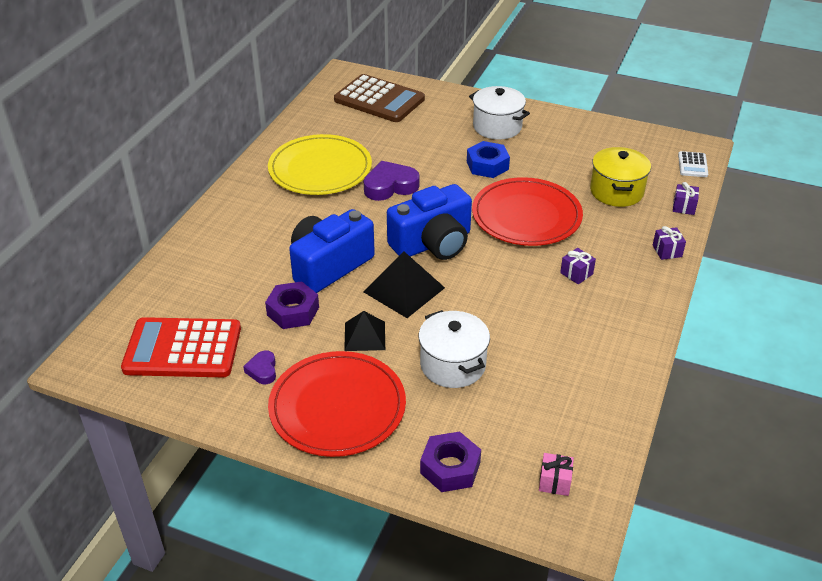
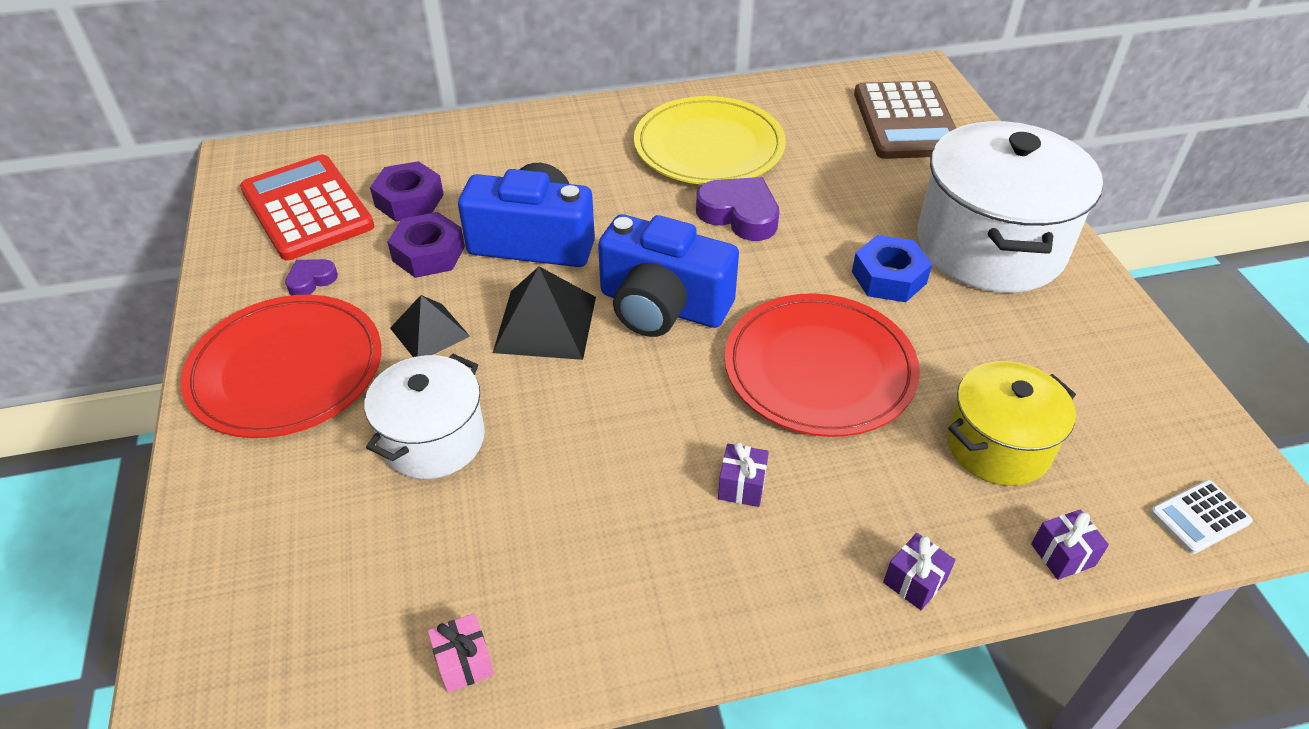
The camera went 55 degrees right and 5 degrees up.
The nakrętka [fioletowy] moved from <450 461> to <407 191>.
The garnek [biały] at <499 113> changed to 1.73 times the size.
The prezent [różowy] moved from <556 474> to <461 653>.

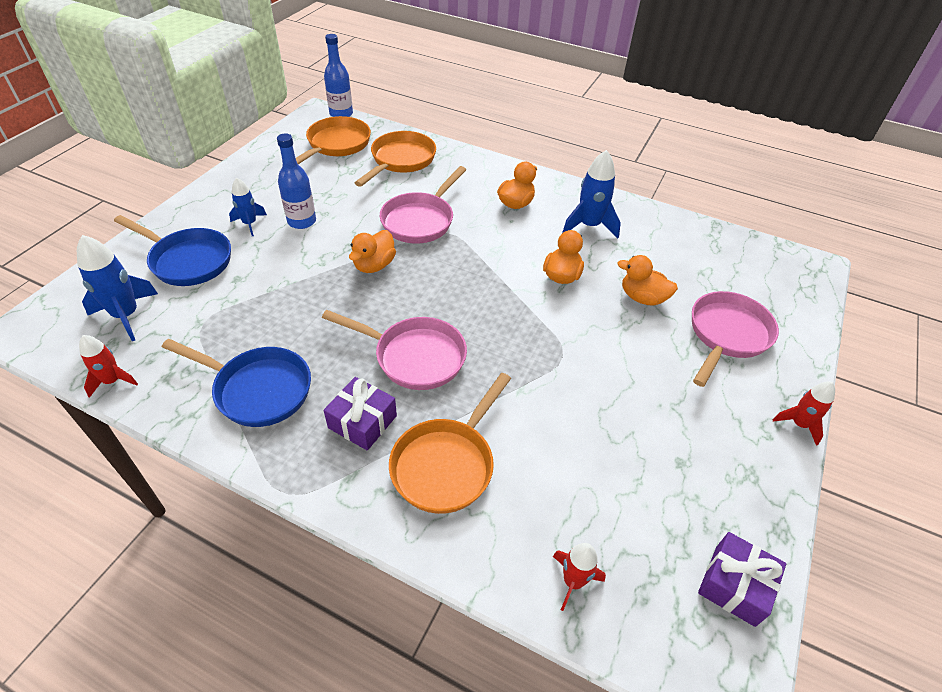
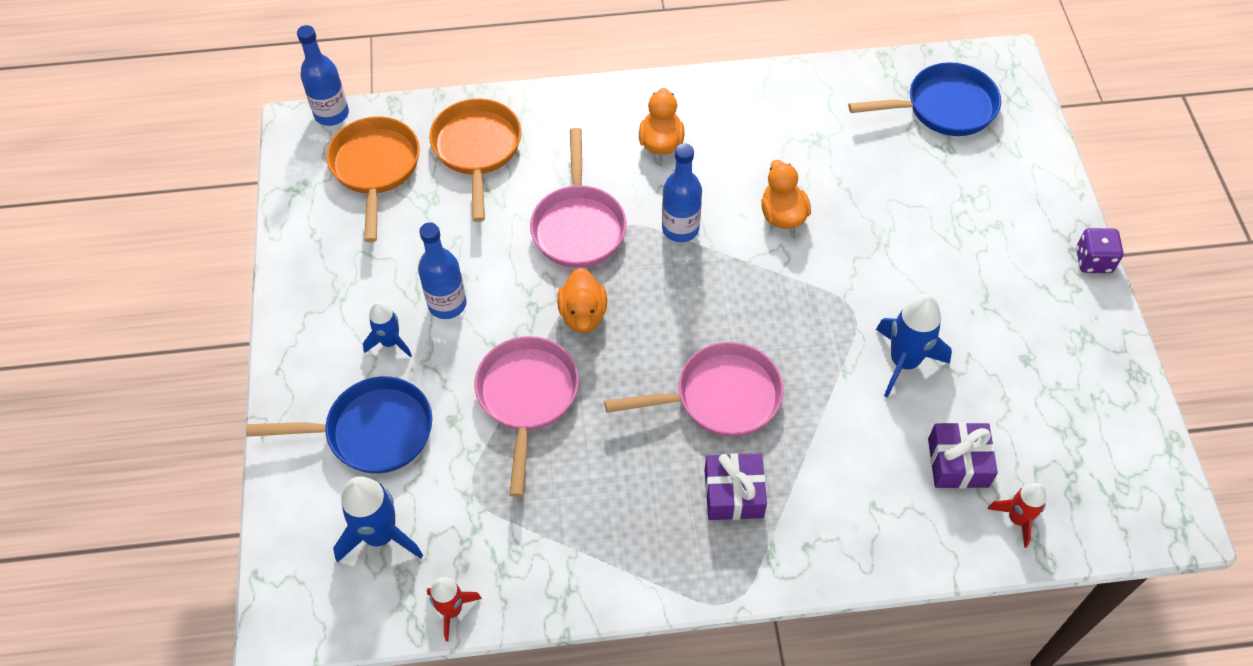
The camera went 30 degrees left and 10 degrees up.
The patelnia [niebieski] moved from <236 383> to <924 99>.
The patelnia [pomarańczowy] at <450 443> disappeared.
The rakieta [niebieski] moved from <591 194> to <914 346>.
The kaczka [pomarańczowy] at <647 280> disappeared.
The patelnia [różowy] moved from <735 339> to <527 416>.
The prezent [fioletowy] moved from <742 579> to <963 455>.
The rakieta [czerwony] at <804 414> was replaced by the kostka do gry [fioletowy] at <1100 250>.
The butelka [niebieski] at <682 192> appeared.

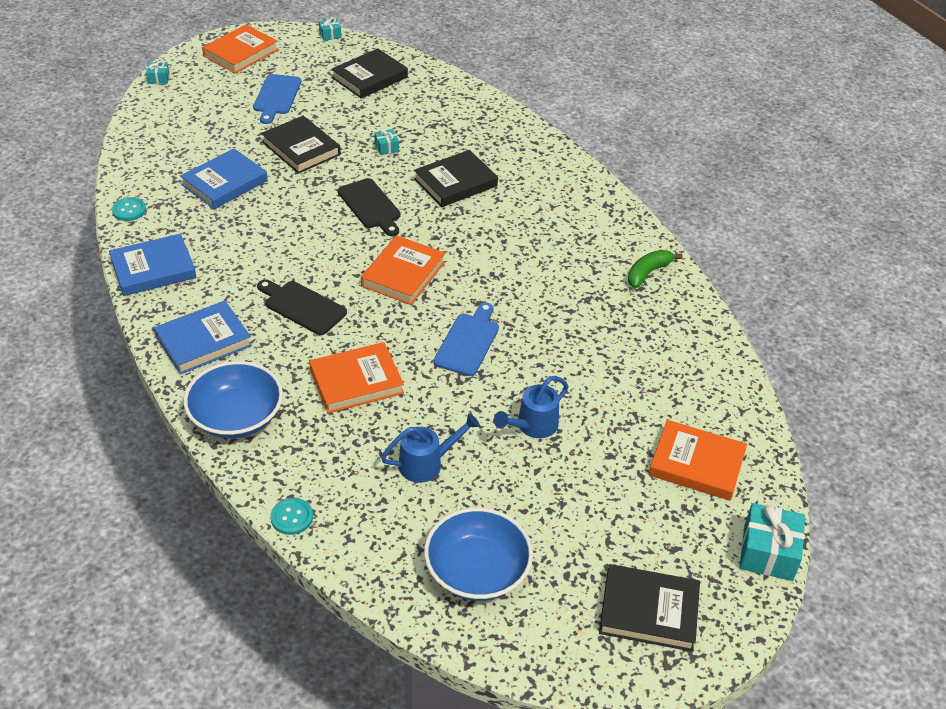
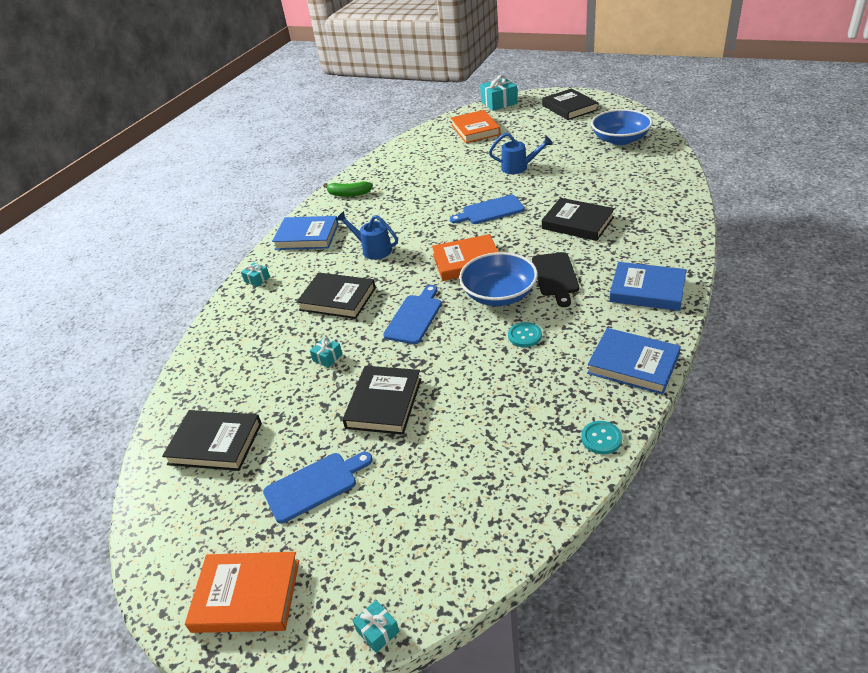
The camera went 120 degrees left and 5 degrees down.
The książka [niebieski] moved from <224 178> to <305 233>.
The miska [niebieski] moved from <233 399> to <498 279>.
The guzik [turkusowy] moved from <292 516> to <525 334>.
The książka [pomarańczowy] at <356 377> became the książka [czarny] at <578 219>.
The prezent [turkusowy] moved from <330 29> to <255 274>.
The deska do krojenia [czarny] at <369 207> became the deska do krojenia [niebieski] at <412 314>.
The konewka [niebieski] moved from <430 448> to <367 235>.

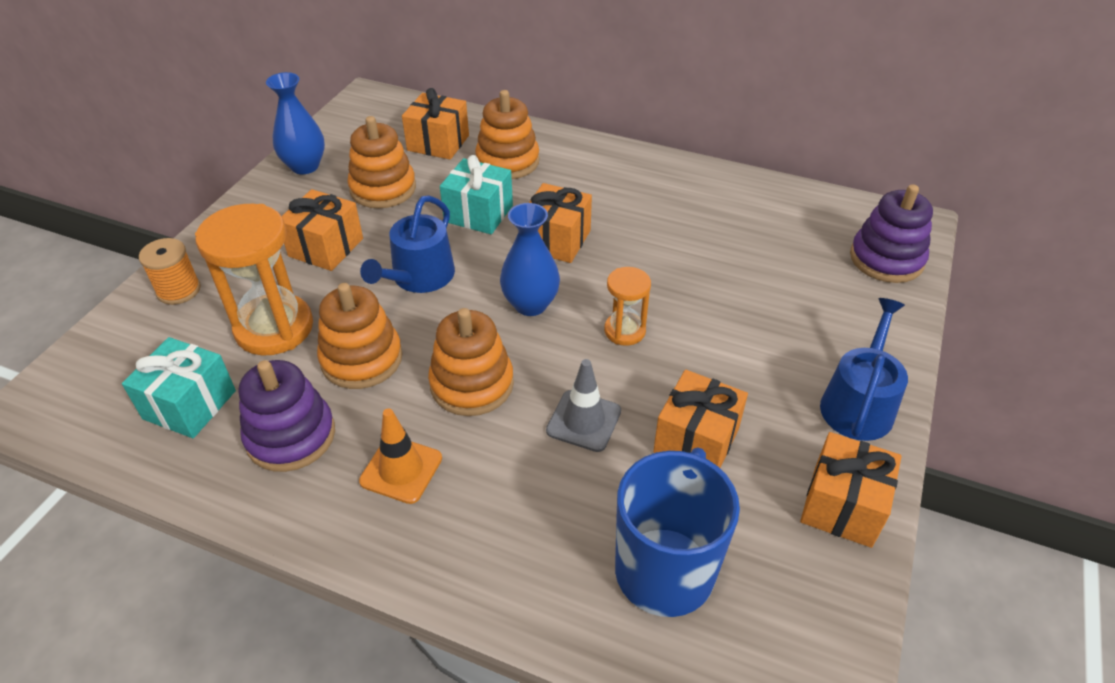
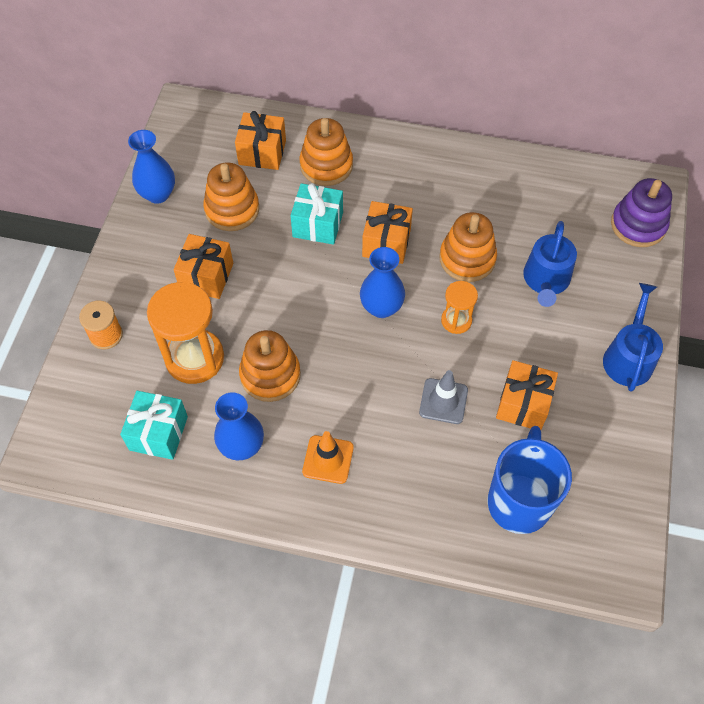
The camera went 10 degrees left and 15 degrees up.
The zabawka nakładanka [fioletowy] at <287 416> was replaced by the wazon [niebieski] at <239 426>.
The konewka [niebieski] moved from <407 244> to <550 264>.
The zabawka nakładanka [pomarańczowy] moved from <471 362> to <468 247>.
The prezent [pomarańczowy] at <851 490> disappeared.

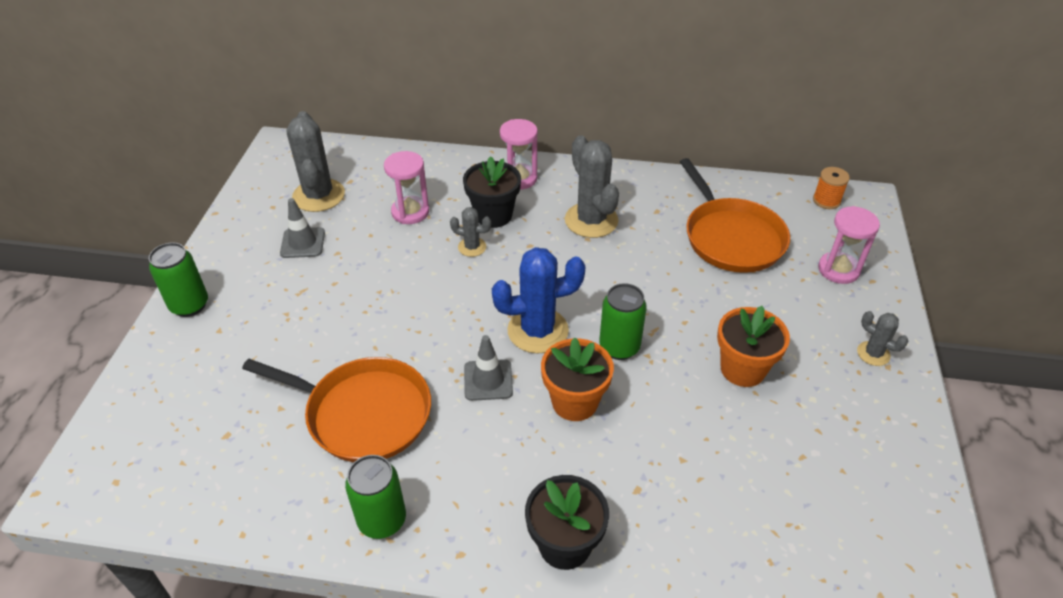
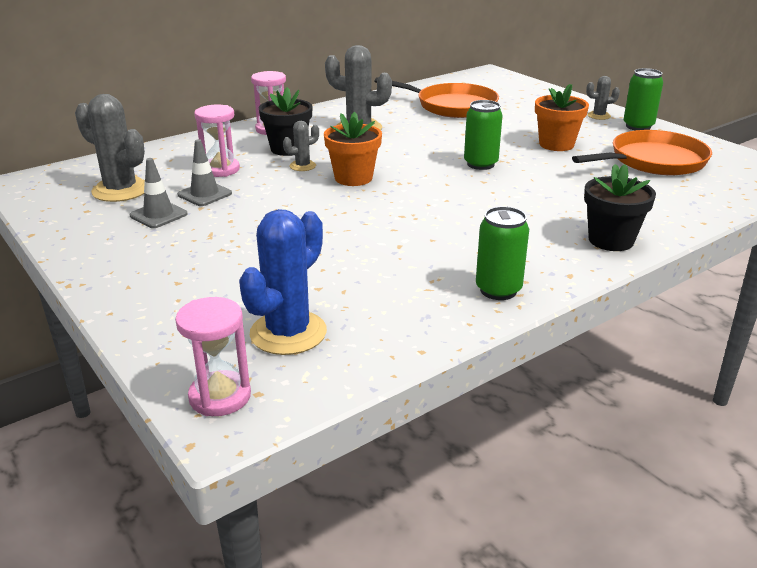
The camera went 45 degrees left and 15 degrees down.
The puszka [zielony] moved from <178 279> to <643 99>.
The patelnia [pomarańczowy] moved from <336 409> to <642 152>.
The pachołek [szary] moved from <488 368> to <204 172>.
The kaktus [niebieski] moved from <538 300> to <283 282>.
The doniczka [pomarańczowy] moved from <577 379> to <353 149>.
The szpulka [pomarańczowy] at <831 188> disappeared.
The klepsydra [różowy] moved from <849 245> to <213 356>.

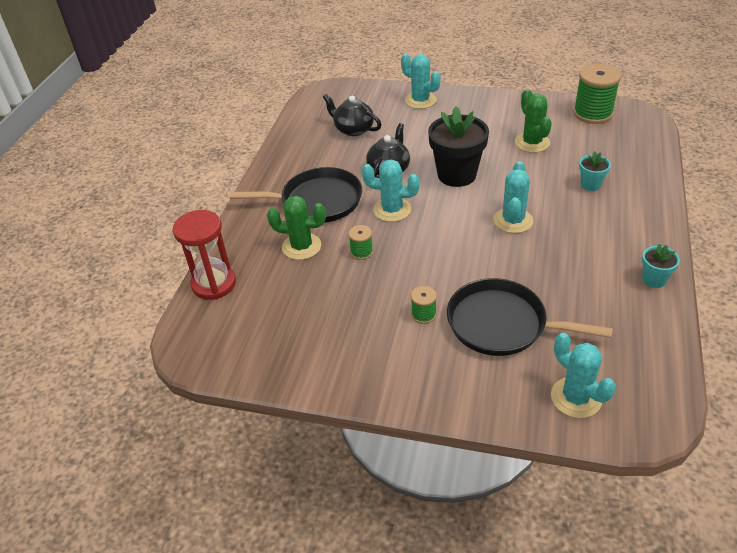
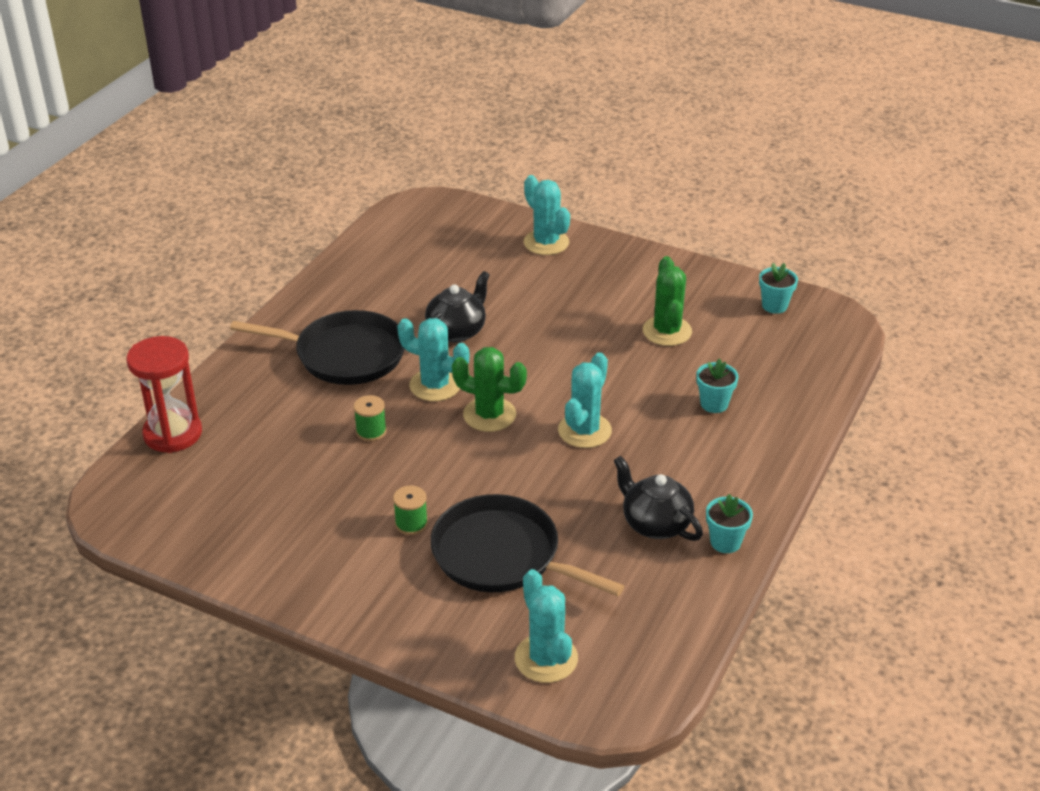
The camera went 10 degrees right and 5 degrees down.
The kaktus [zielony] moved from <296 228> to <489 389>.
The imbryk [czarny] moved from <352 115> to <658 498>.
The doniczka [czarny] at <458 146> disappeared.
The szpulka [zielony] at <597 94> was replaced by the doniczka [turkusowy] at <778 288>.

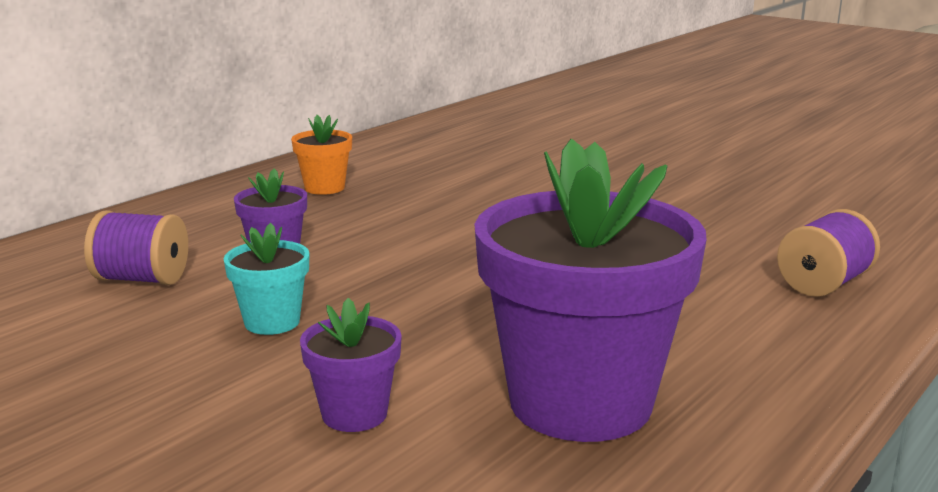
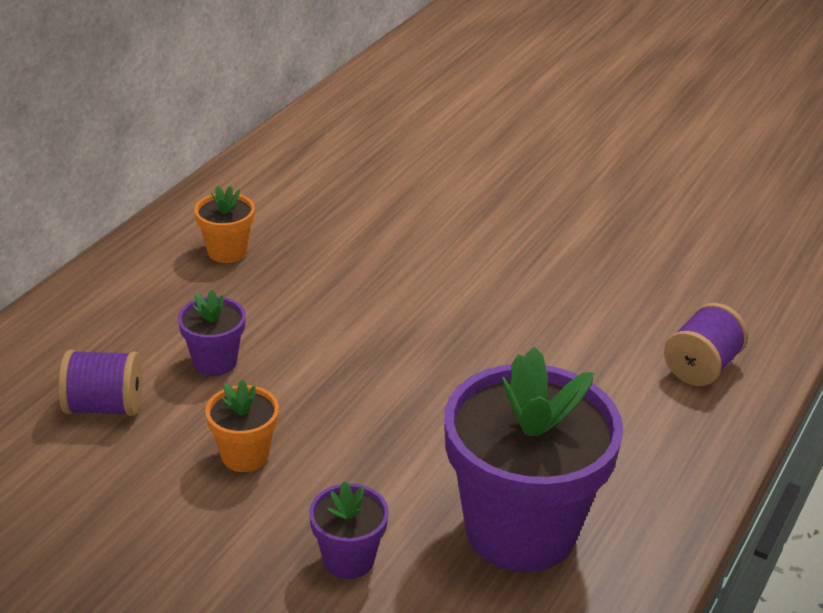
The camera went 10 degrees left and 15 degrees up.
The doniczka [turkusowy] at <266 279> became the doniczka [pomarańczowy] at <242 425>.

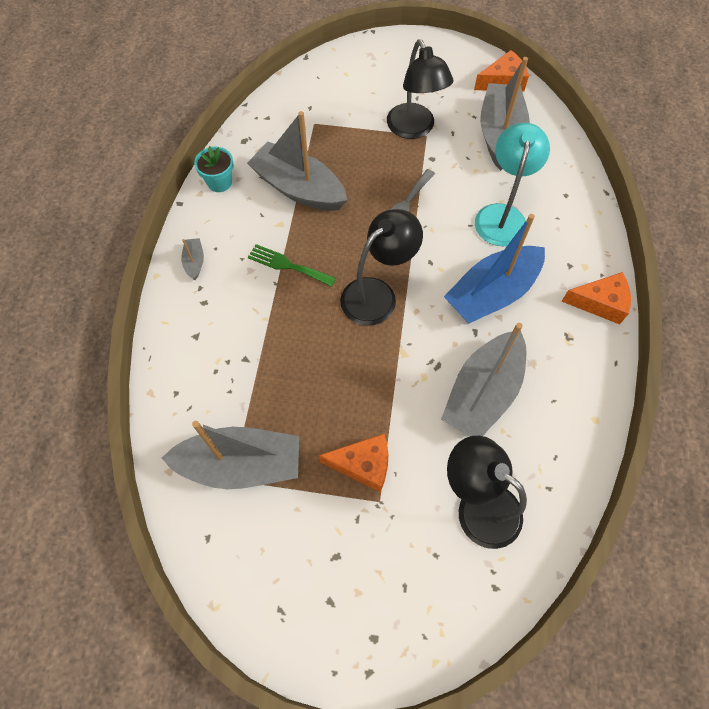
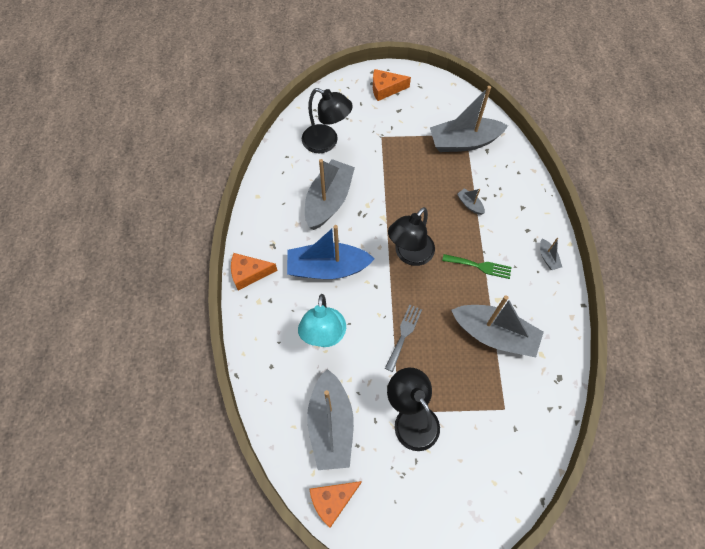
The camera went 170 degrees right and 0 degrees up.
The doniczka [turkusowy] at <214 169> disappeared.
The ser [pomarańczowy] moved from <353 463> to <392 85>.
The łódka [niebieski] at <494 268> turned 135 degrees counterclockwise.
The łódka [szary] at <471 201> appeared.

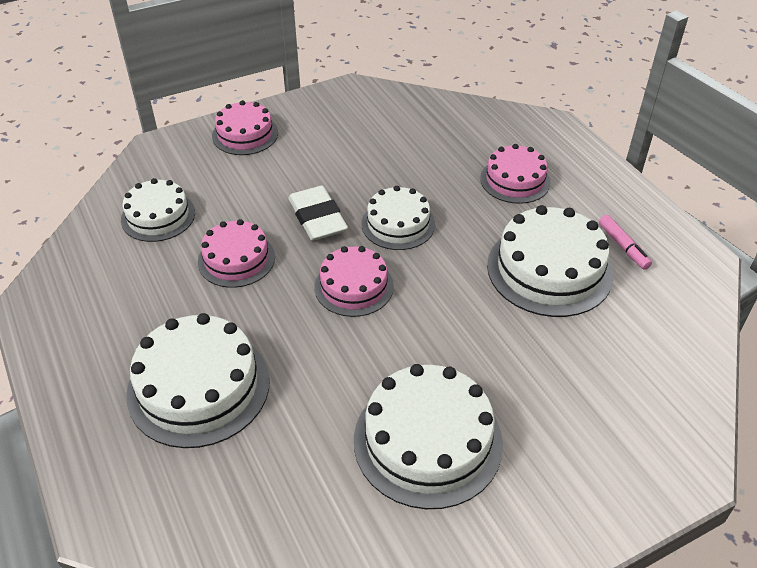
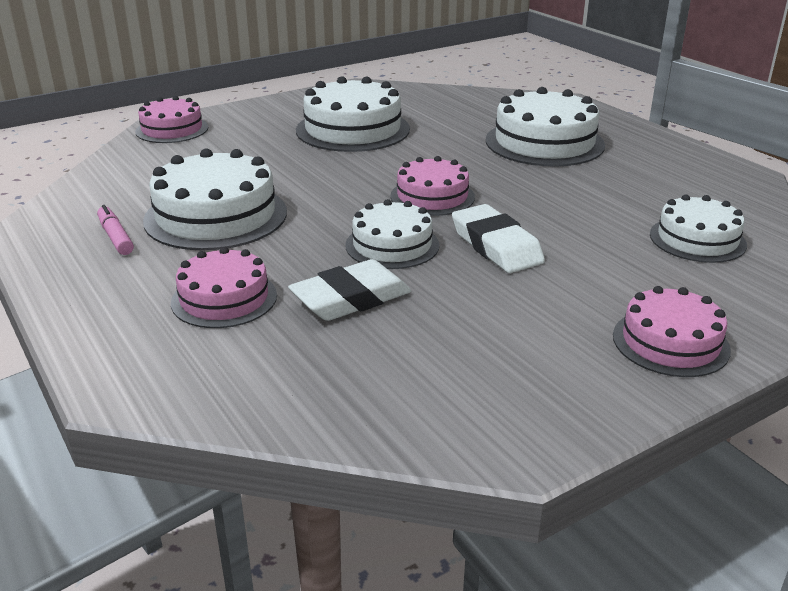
The camera went 175 degrees right and 15 degrees down.
The tort [różowy] moved from <236 253> to <171 119>.
The gumka do mazania [biały] at <349 290> appeared.

